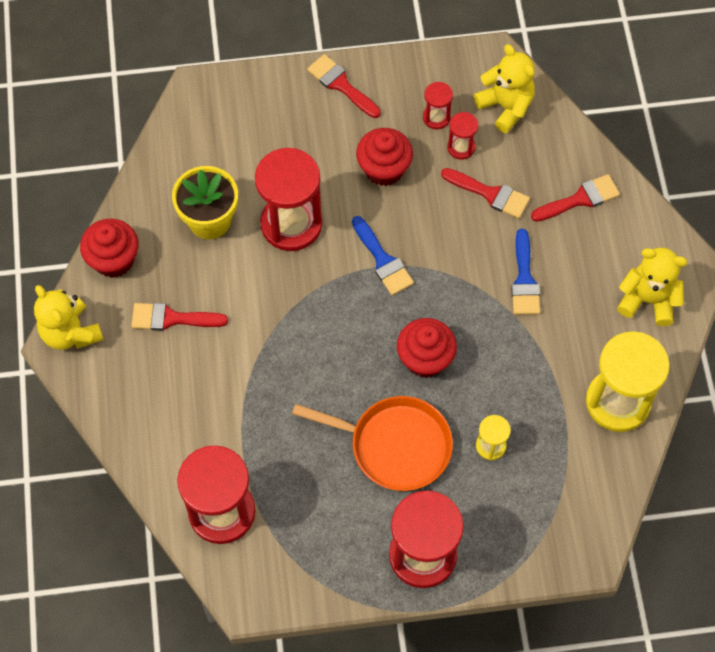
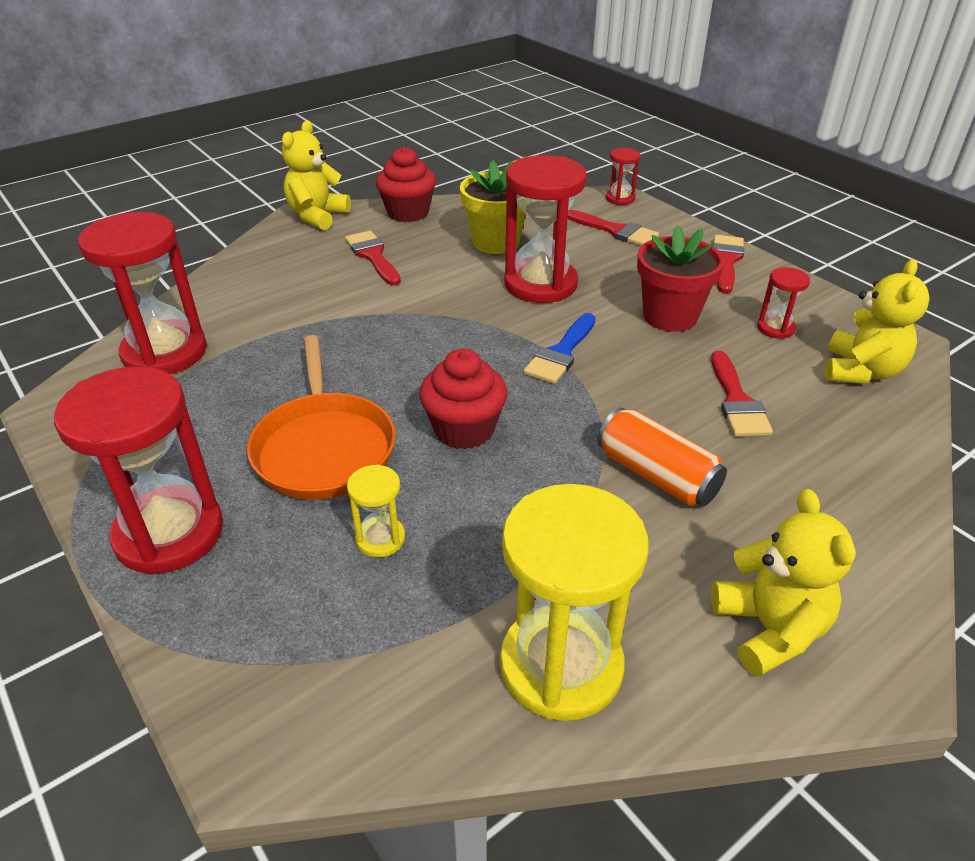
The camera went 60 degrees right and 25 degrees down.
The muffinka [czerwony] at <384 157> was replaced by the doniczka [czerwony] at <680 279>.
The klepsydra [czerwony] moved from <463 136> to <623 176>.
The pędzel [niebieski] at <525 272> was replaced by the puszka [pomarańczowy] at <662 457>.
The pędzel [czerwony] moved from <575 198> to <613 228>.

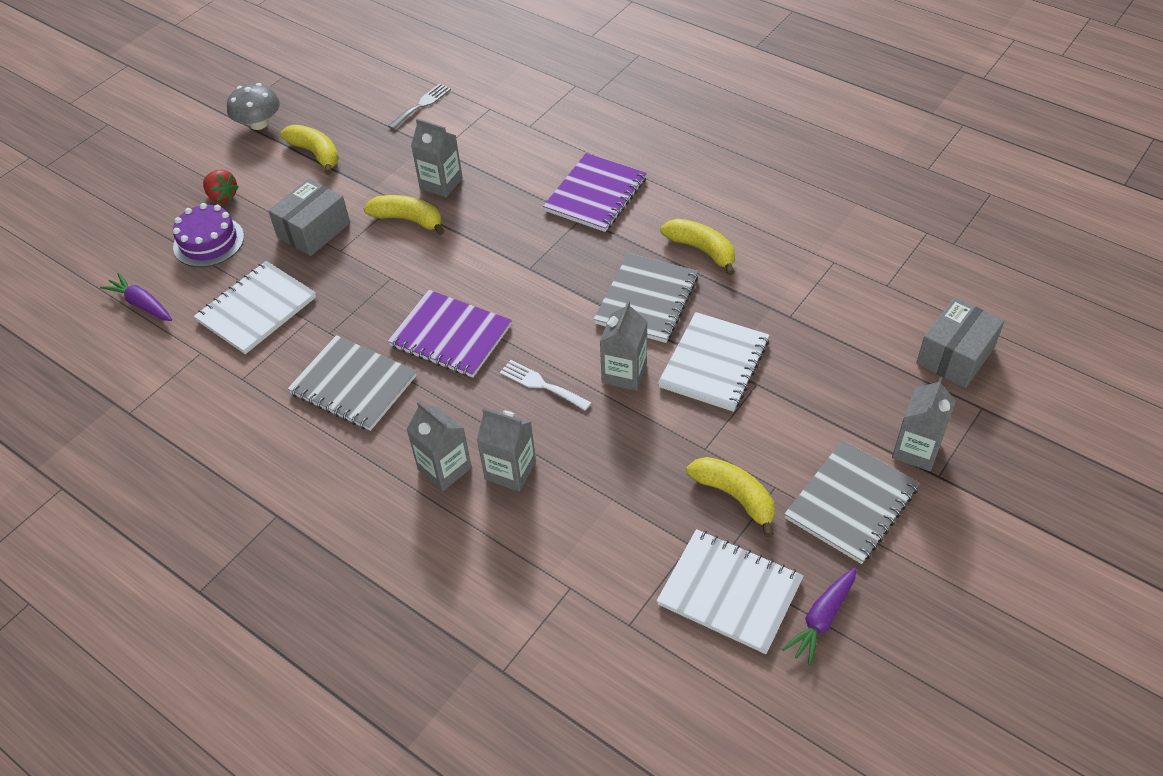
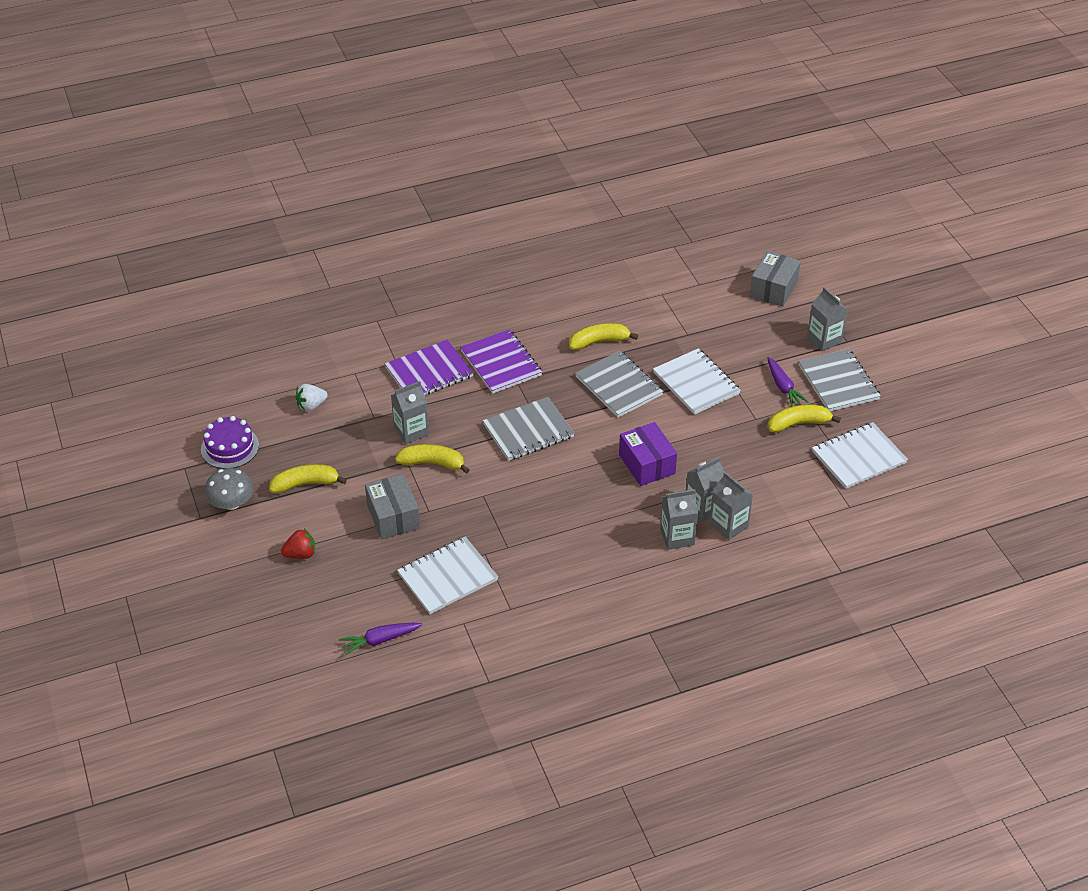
The camera went 60 degrees left and 5 degrees down.
The tort [fioletowy] moved from <208 235> to <230 442>.
The zeszyt [biały] at <255 307> turned 75 degrees clockwise.
The zeszyt [szary] moved from <352 383> to <529 429>.
The banan [żółty] at <404 215> turned 45 degrees clockwise.
The widelec [szary] at <419 106> was replaced by the truskawka [biały] at <311 397>.
The zeszyt [fioletowy] moved from <450 334> to <429 367>.
The widelec [biały] at <546 385> was replaced by the pudełko [fioletowy] at <648 454>.
The karton mleka [szary] moved from <624 346> to <731 506>.
The marchewka [fioletowy] moved from <819 616> to <787 382>.
The pudełko [szary] at <960 342> turned 45 degrees clockwise.

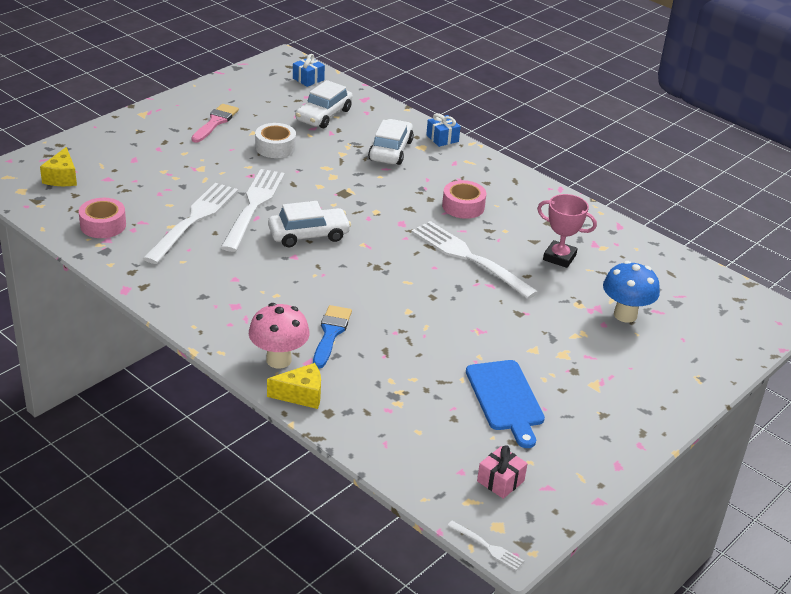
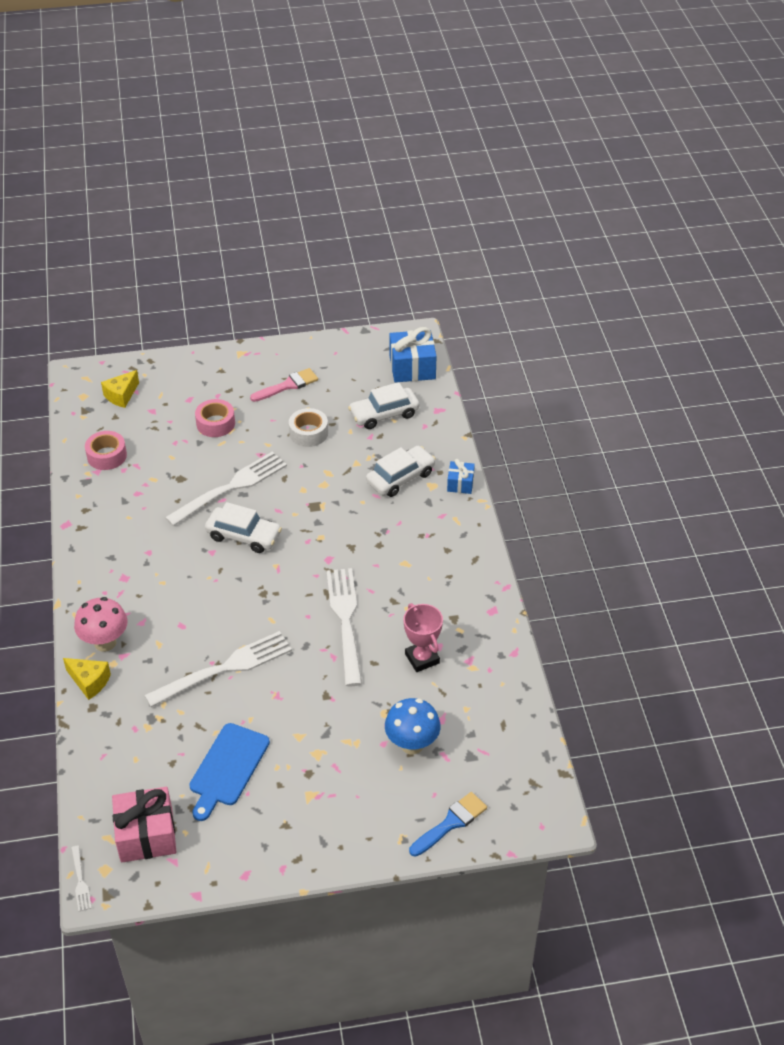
The camera went 40 degrees right and 10 degrees up.
The widelec [biały] moved from <190 223> to <218 669>.
The prezent [niebieski] at <309 70> changed to 1.80 times the size.
The pędzel [niebieski] moved from <332 337> to <448 824>.
The taśma klejąca [różowy] moved from <464 199> to <215 418>.
The prezent [różowy] at <502 472> changed to 1.80 times the size.

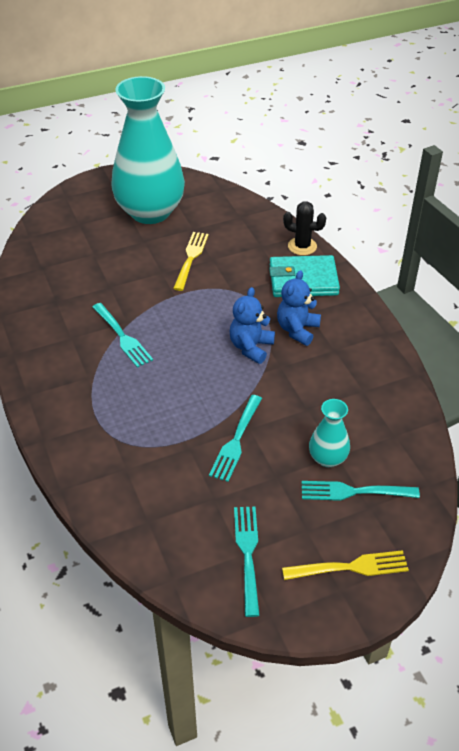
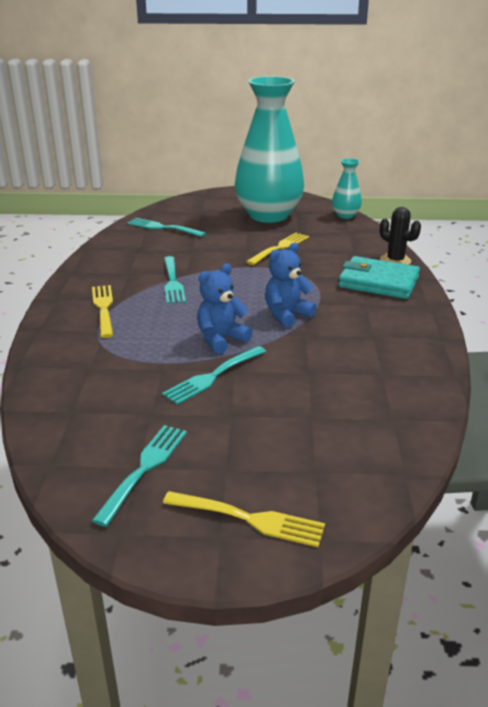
The camera went 25 degrees right and 15 degrees down.
The miś [niebieski] moved from <299 308> to <225 309>.
The widelec [turkusowy] moved from <361 491> to <166 227>.
The wazon [turkusowy] moved from <329 433> to <347 188>.
The widelec [żółty] at <102 311> appeared.

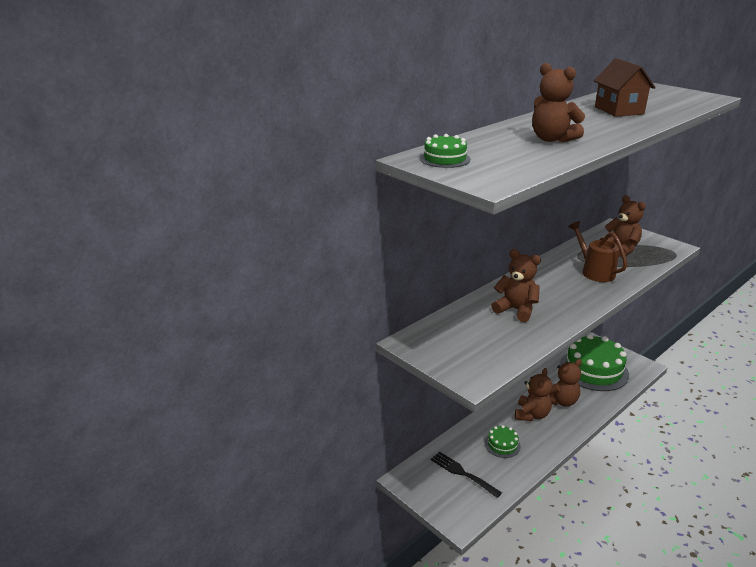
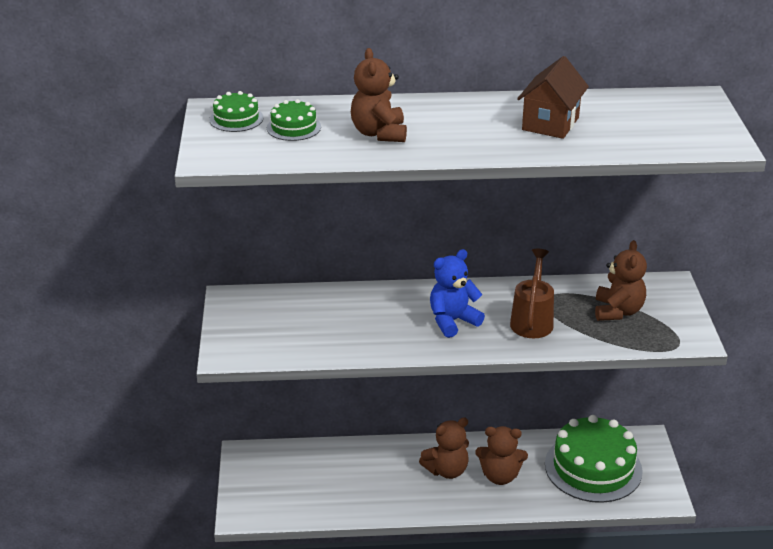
The camera went 40 degrees right and 5 degrees up.
The widelec [czarny] at <466 474> disappeared.
The tort [zielony] moved from <503 441> to <294 120>.
The miś [brązowy] at <516 285> disappeared.
The miś [niebieski] at <457 293> appeared.

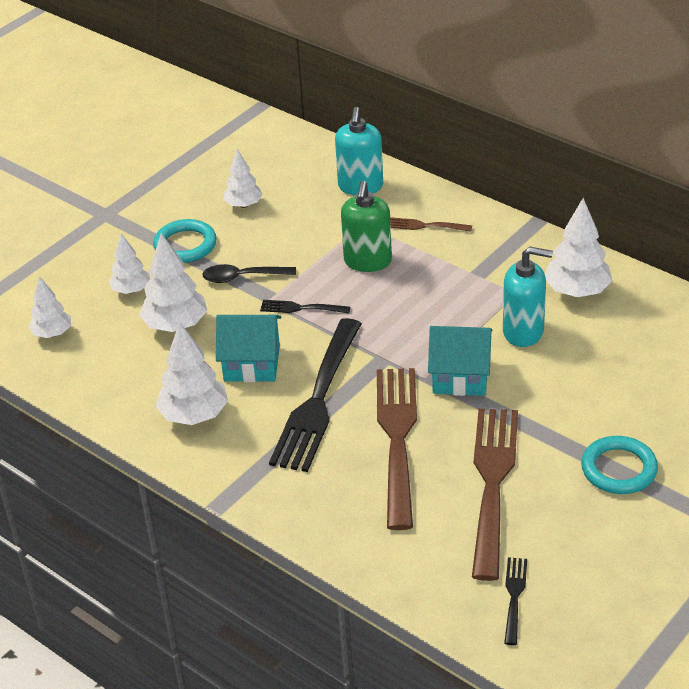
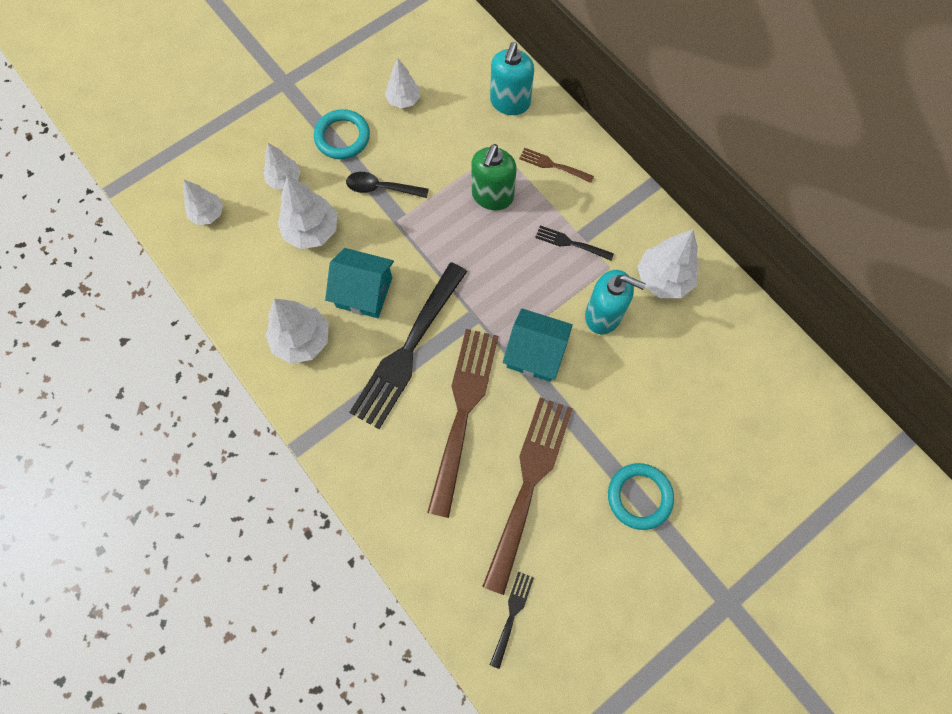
The camera went 10 degrees right and 30 degrees up.
The widelec [czarny] moved from <305 306> to <574 243>.

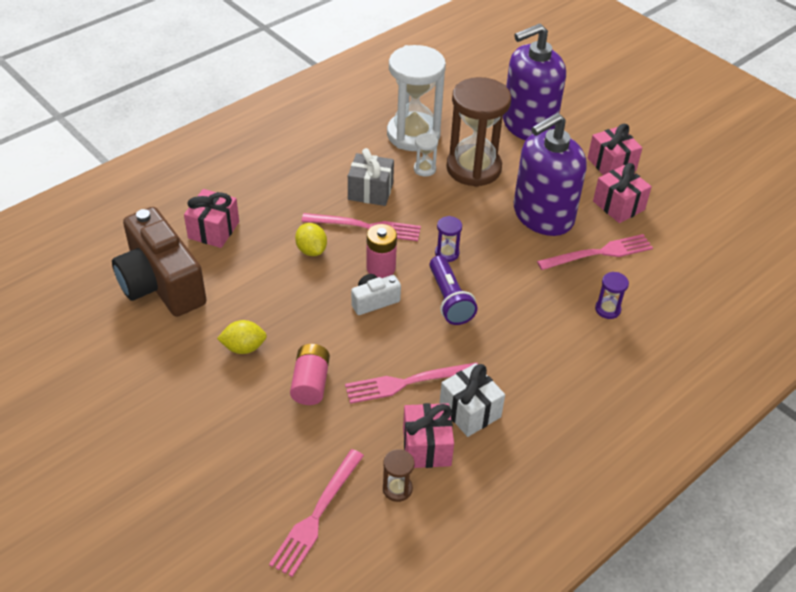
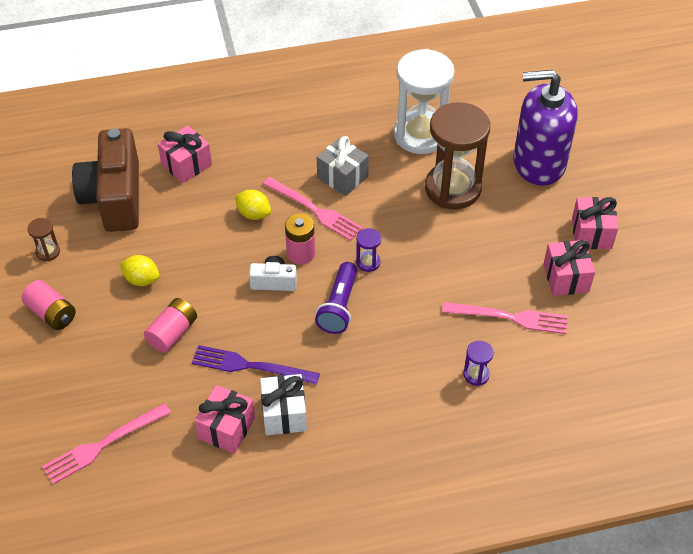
The camera went 30 degrees right and 5 degrees up.
The cytryna [żółty] at <311 239> turned 60 degrees counterclockwise.
The widelec [różowy] at <411 383> became the widelec [fioletowy] at <256 365>.
The klepsydra [brązowy] moved from <398 475> to <43 239>.
The klepsydra [biały] at <426 155> disappeared.
The dozownik mydła [fioletowy] at <550 174> disappeared.
The bateria [różowy] at <49 305> appeared.

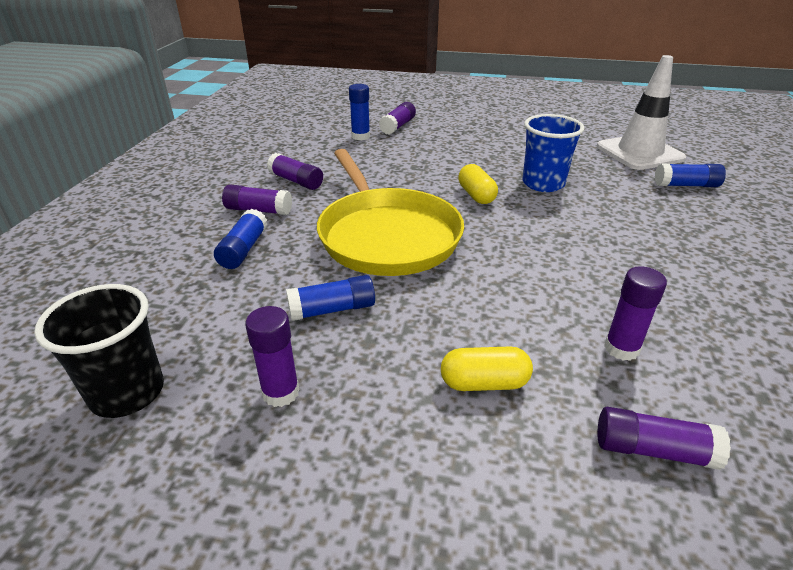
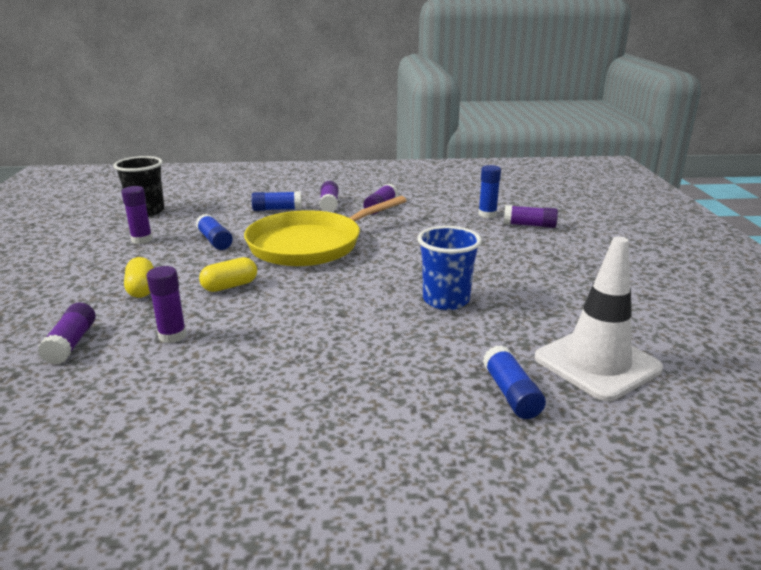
The camera went 75 degrees right and 10 degrees down.
The kapsułka [żółty] moved from <478 184> to <228 274>.

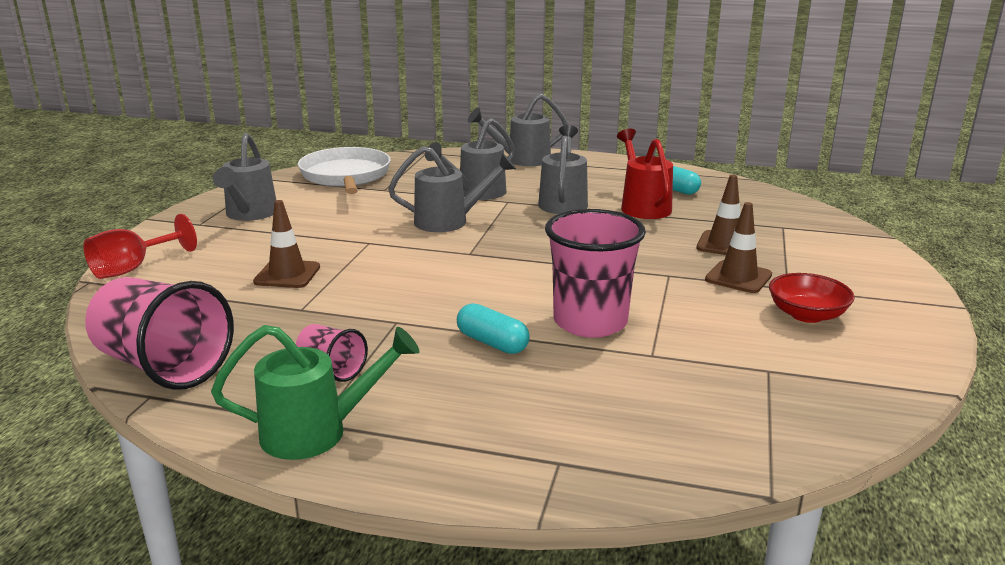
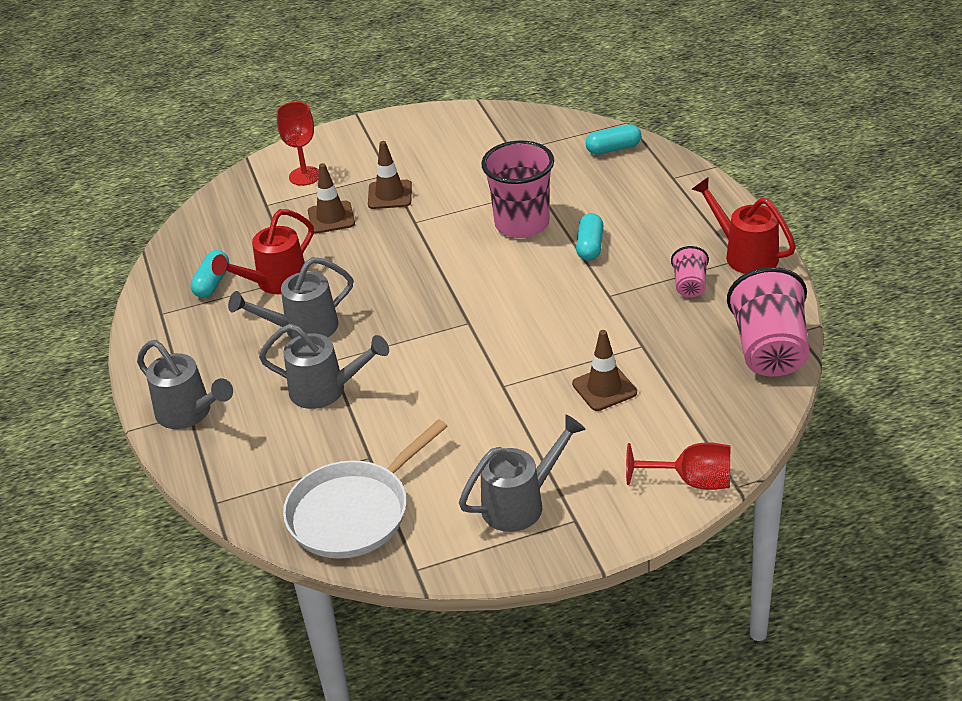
The camera went 120 degrees left and 15 degrees up.
The konewka [zielony] at <315 392> became the konewka [czerwony] at <744 226>.
The konewka [szary] at <452 189> disappeared.
The miska [czerwony] at <812 298> disappeared.
The kielich [czerwony] at <297 144> appeared.
The kapsułka [turkusowy] at <613 139> appeared.

